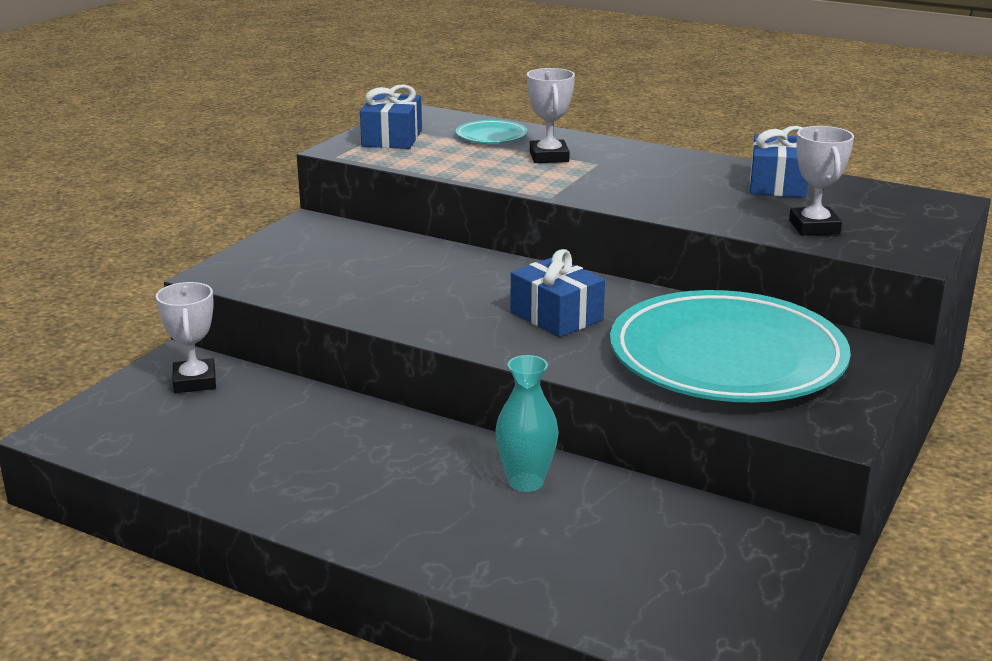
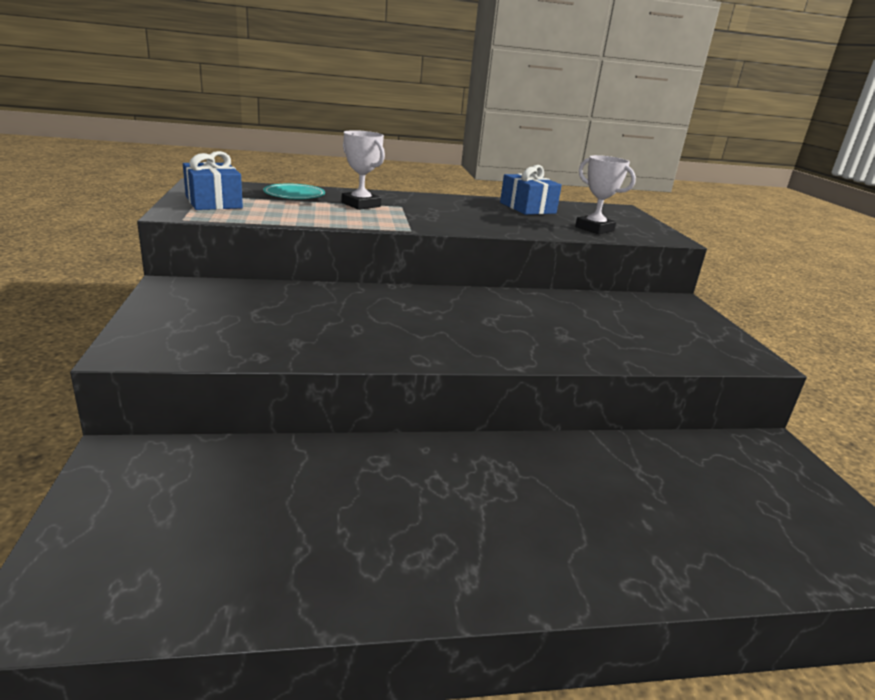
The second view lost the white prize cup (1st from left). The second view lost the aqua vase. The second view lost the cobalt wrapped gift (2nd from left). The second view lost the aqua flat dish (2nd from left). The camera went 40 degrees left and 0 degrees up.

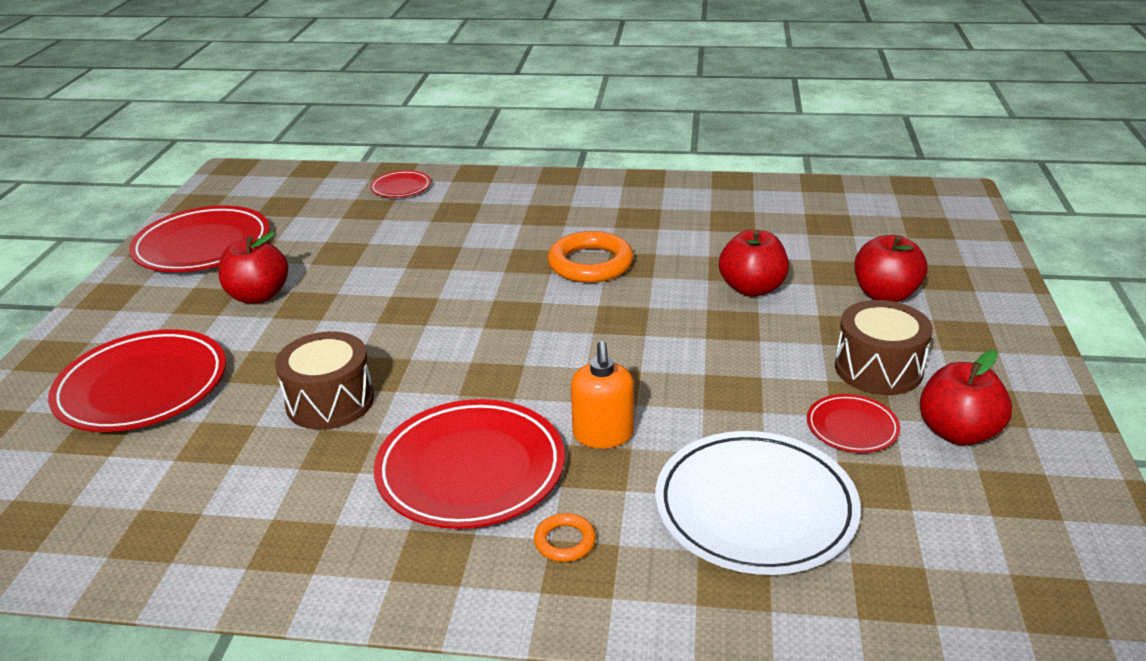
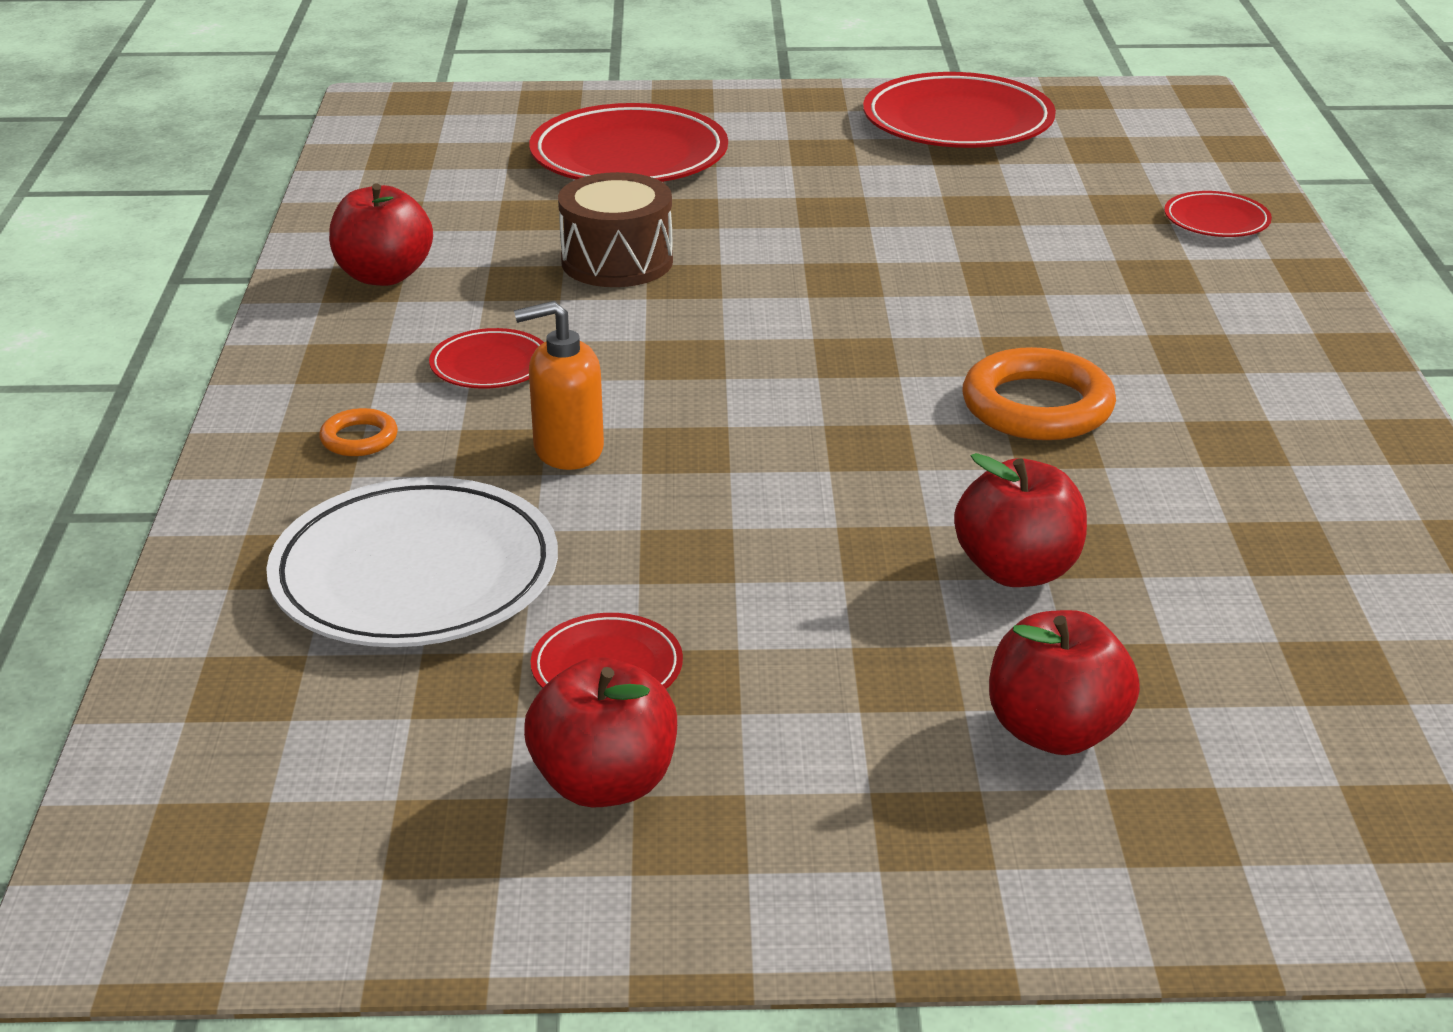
The scarlet apple fruit (1st from left) ended up elsewhere. The size of the scarlet flat dish (4th from left in the first image) changed by a factor of 0.50. The second view lost the russet toy drum (2nd from left). The camera went 80 degrees right and 0 degrees up.

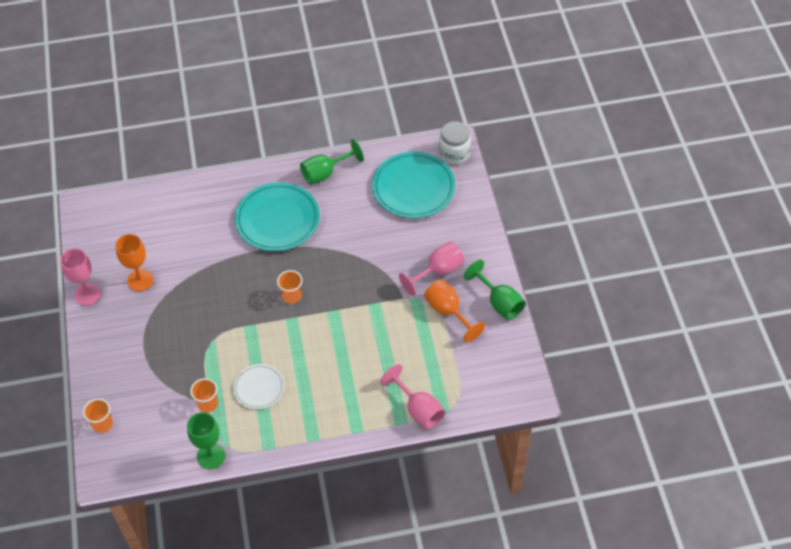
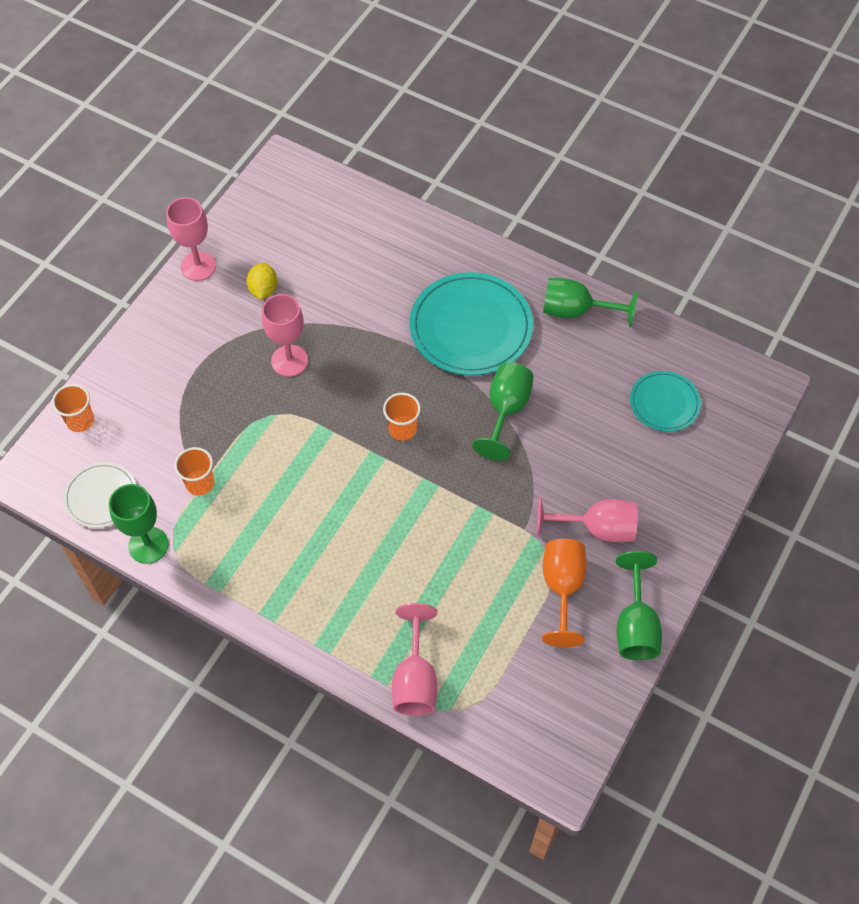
The white flat dish ended up elsewhere. Where the bright orange goblet (1st from left) stood, the yellow citrus fruit came to stand. The second view gained the rosy goblet (2nd from left). The second view gained the green goblet (2nd from left). The size of the aqua flat dish (2nd from left) changed by a factor of 0.55. The second view lost the white jam jar. The camera went 40 degrees right and 5 degrees up.

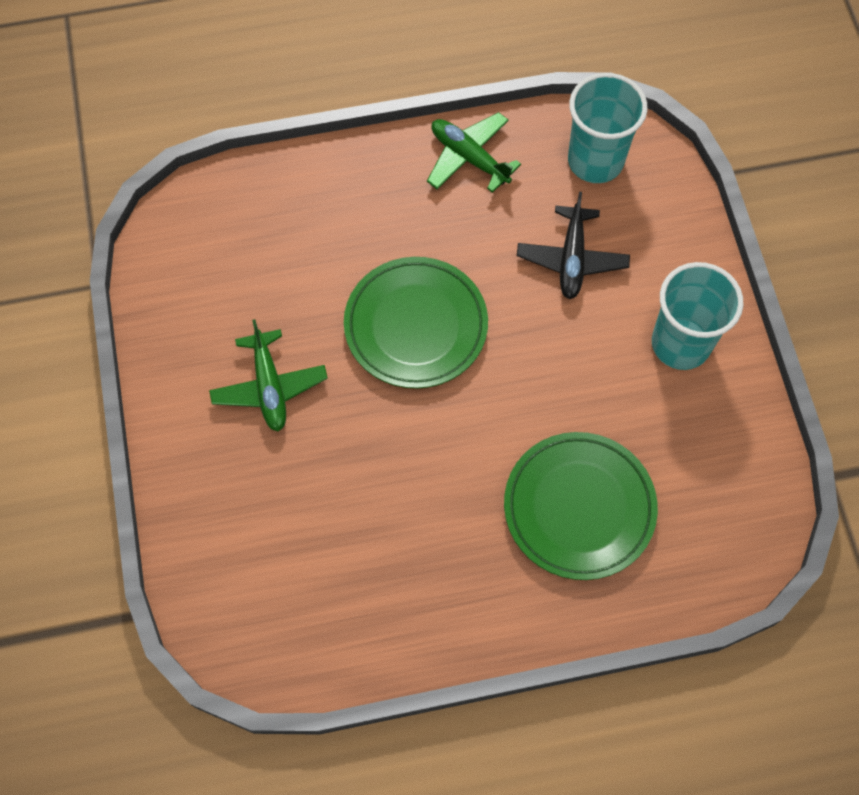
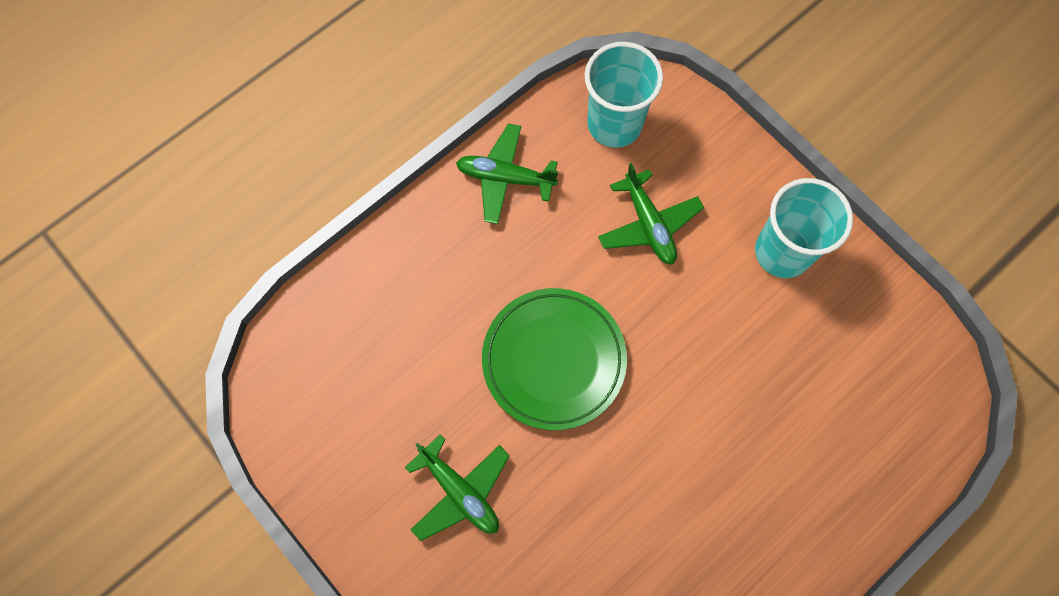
What was the black aeroplane turned into the green aeroplane (3rd from left). The second view lost the green flat dish (2nd from left). The camera went 30 degrees left and 5 degrees up.

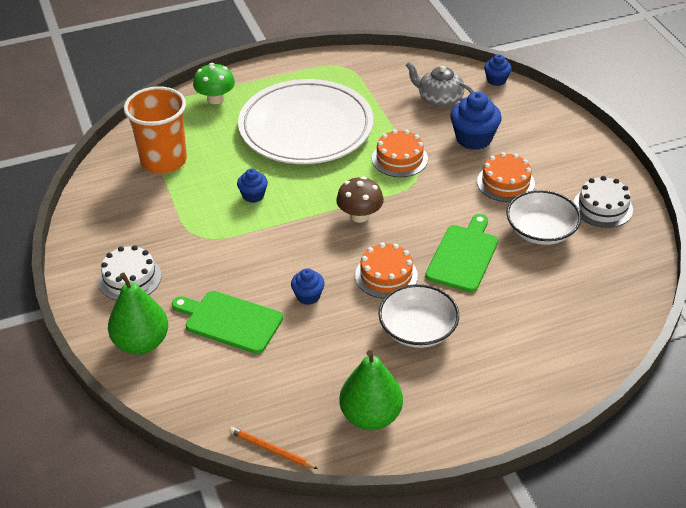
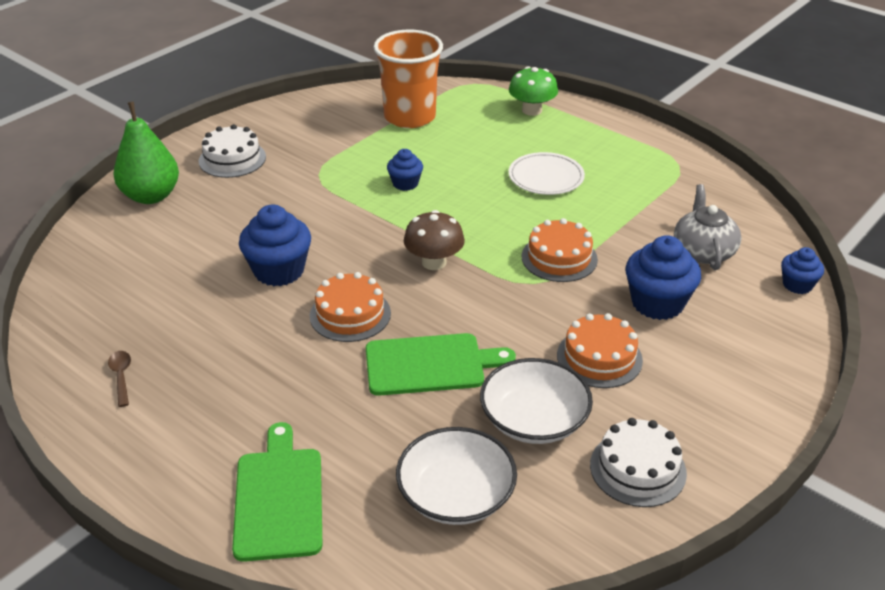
Where the green toy pear (2nd from left) stood, the russet tablespoon came to stand. The green bread board (1st from left) ended up elsewhere. The size of the cobalt fairy cake (2nd from left in the first image) changed by a factor of 1.74. The white deep dish (1st from left) ended up elsewhere. The size of the white flat dish changed by a factor of 0.45. The second view lost the bright orange pencil. The camera went 60 degrees right and 5 degrees down.

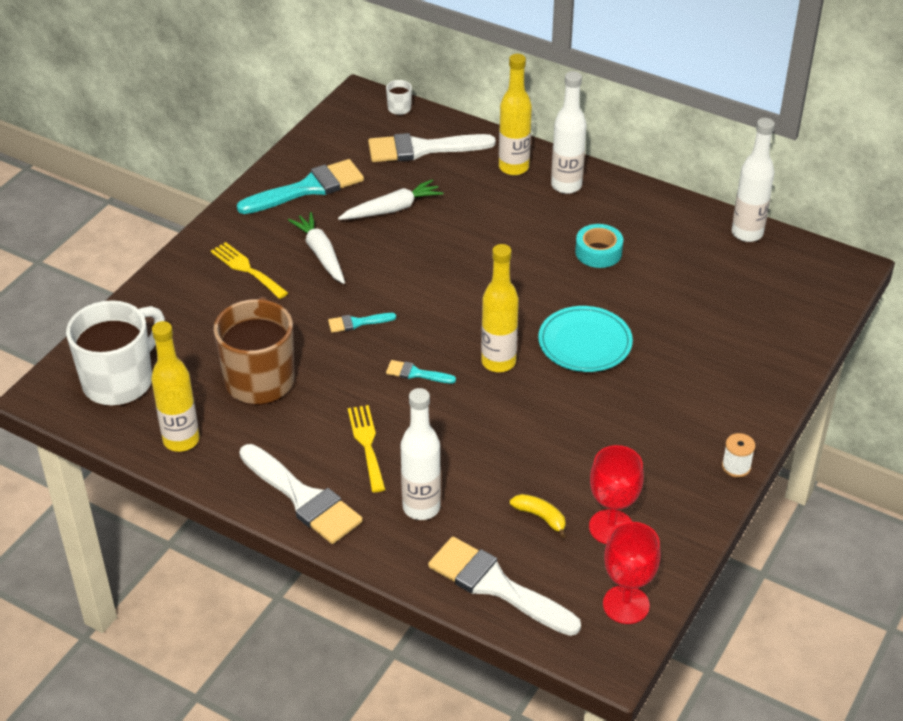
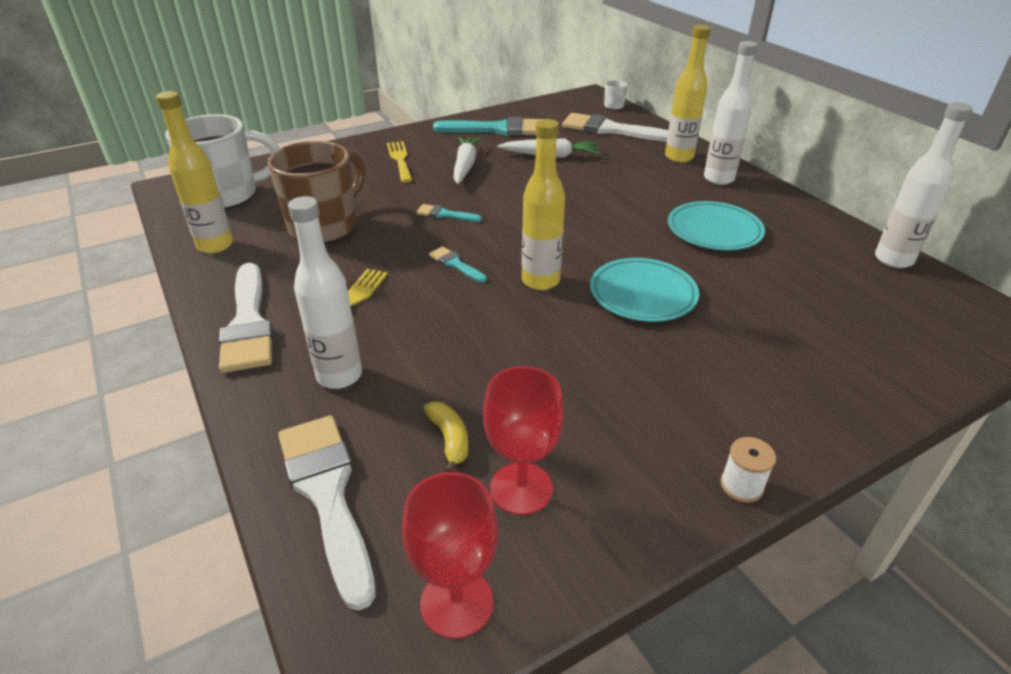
Where the aqua sticky tape stood, the aqua flat dish (2nd from left) came to stand. The camera went 30 degrees right and 5 degrees down.

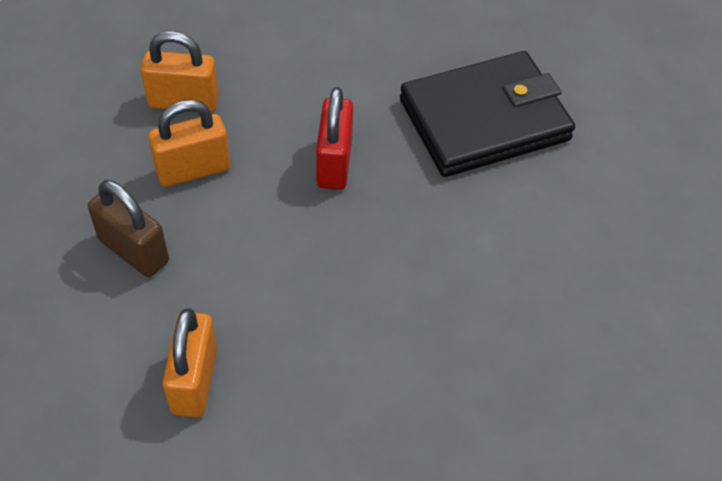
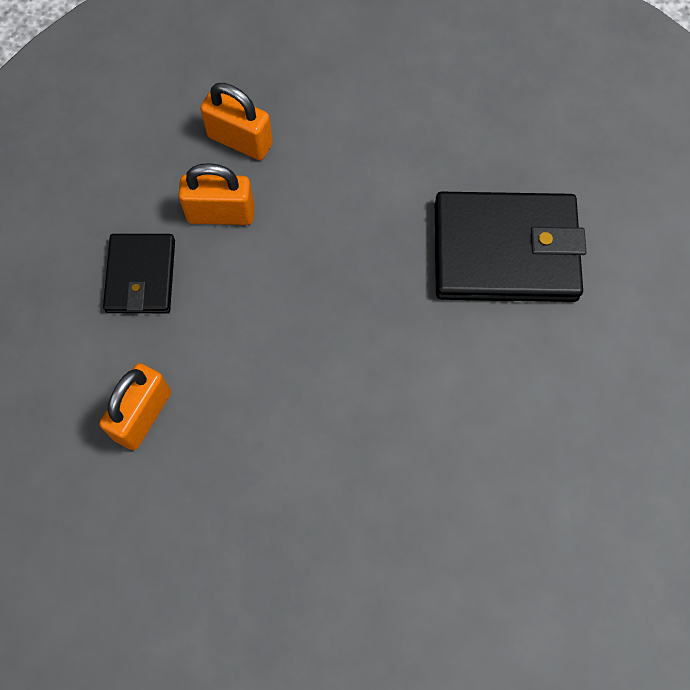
Where the russet lock stood, the black billfold (1st from left) came to stand. The second view lost the scarlet lock. The camera went 25 degrees right and 15 degrees up.

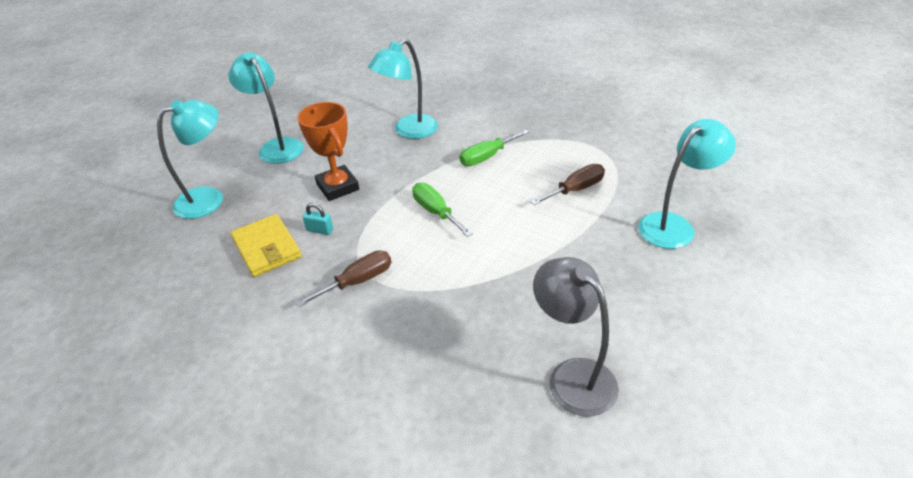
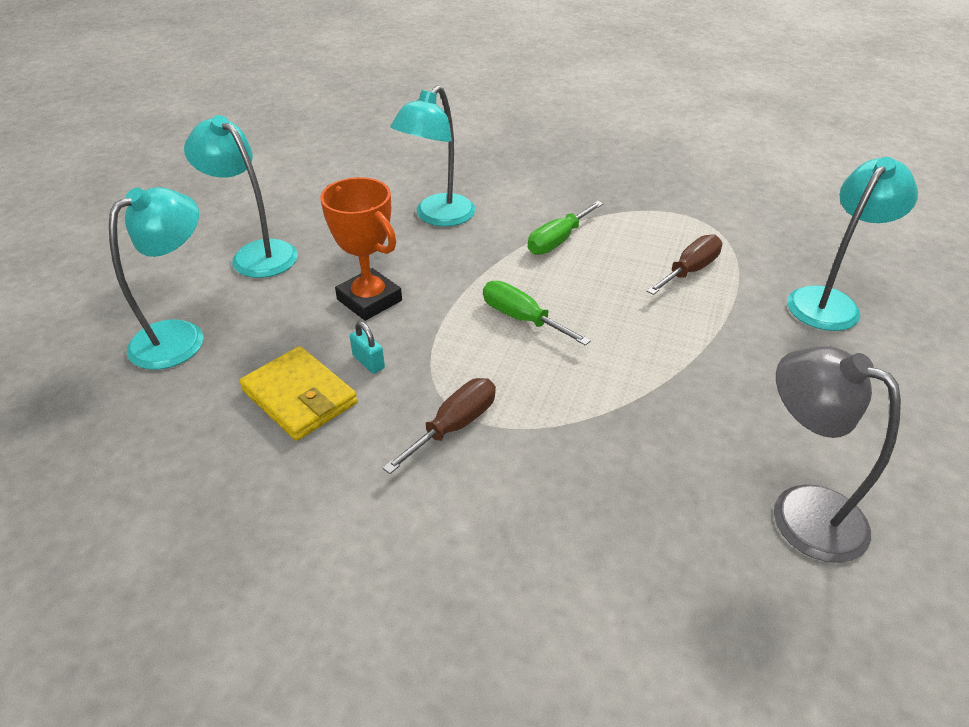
The aqua lock ended up facing another way, 45 degrees clockwise from before. The camera went 15 degrees left and 0 degrees up.

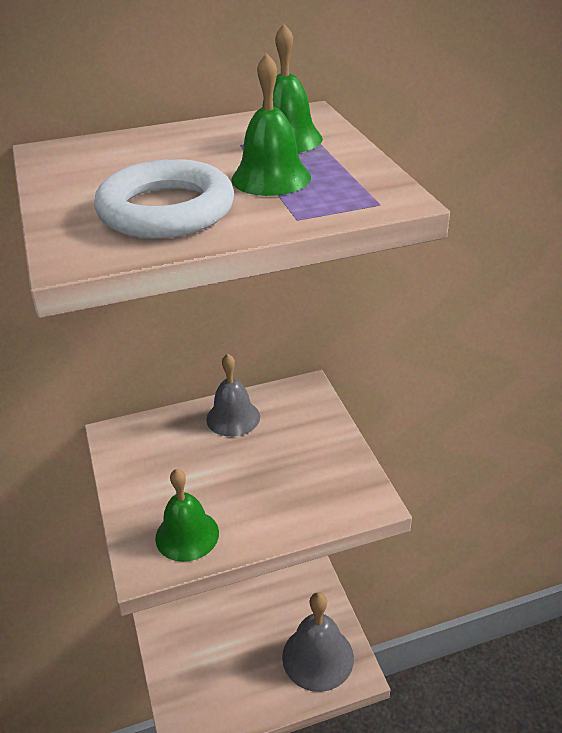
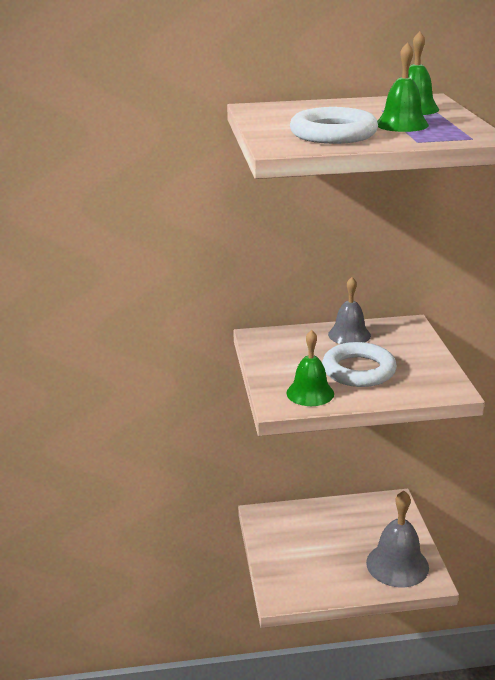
The second view gained the white torus (2nd from left). The camera went 10 degrees right and 10 degrees down.

